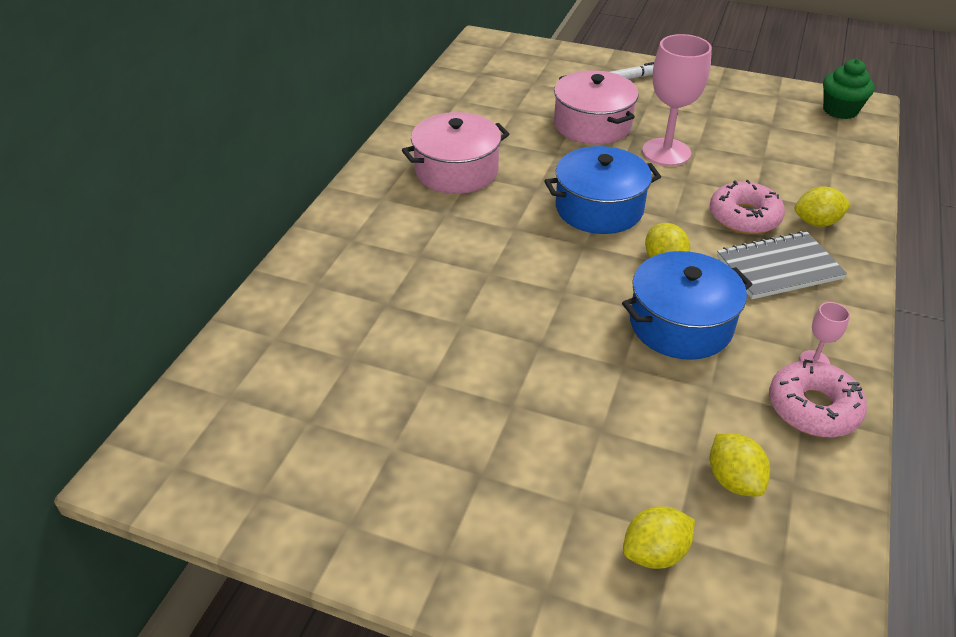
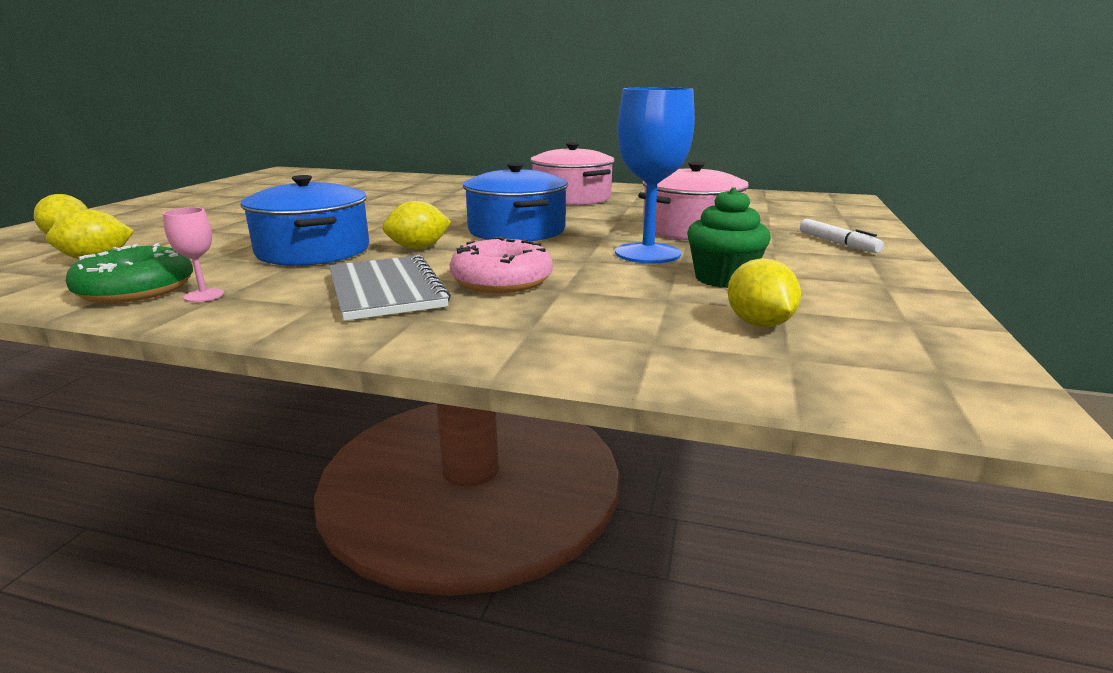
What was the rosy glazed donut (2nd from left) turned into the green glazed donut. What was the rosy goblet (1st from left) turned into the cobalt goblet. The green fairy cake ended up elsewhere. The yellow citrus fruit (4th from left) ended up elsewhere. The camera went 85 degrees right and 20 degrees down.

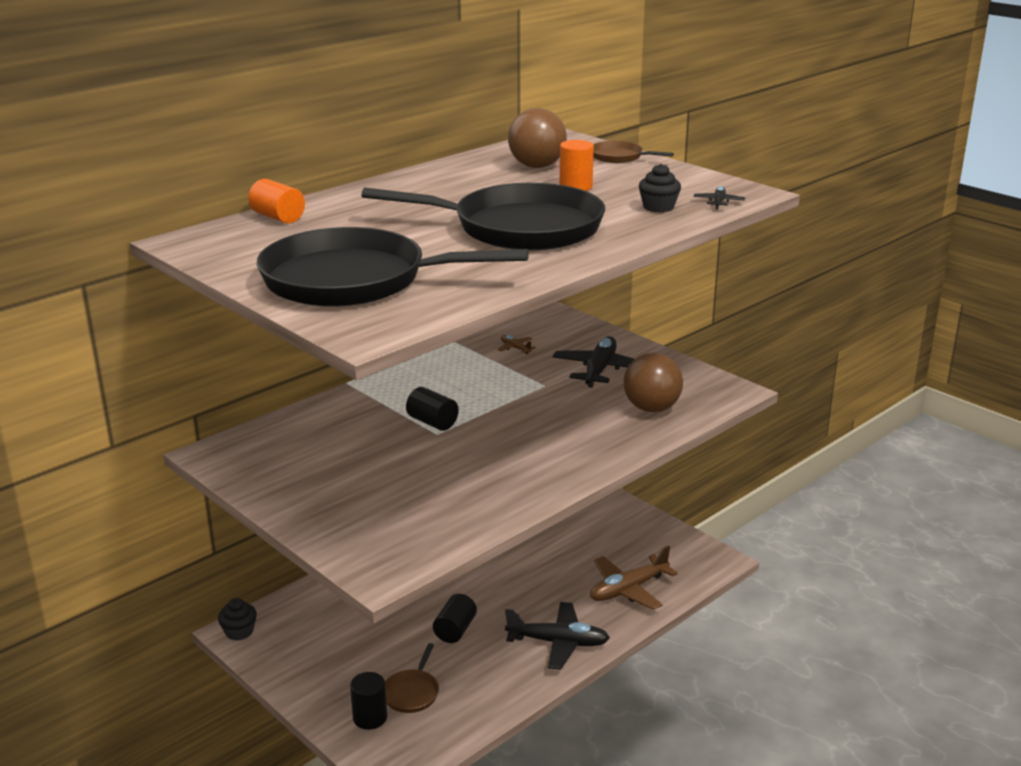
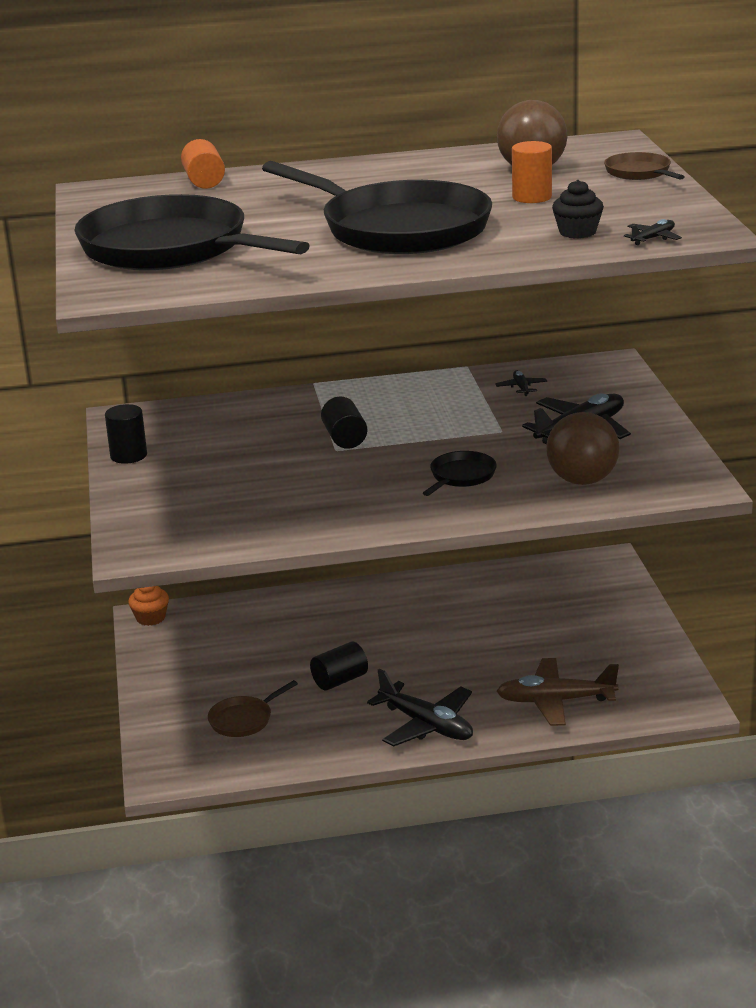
The black cylinder shape (1st from left) ended up elsewhere. What was the black fairy cake (1st from left) turned into the bright orange fairy cake. The second view gained the black frying pan (3rd from left). What was the russet aeroplane (1st from left) turned into the black aeroplane (2nd from left). The camera went 35 degrees right and 0 degrees up.

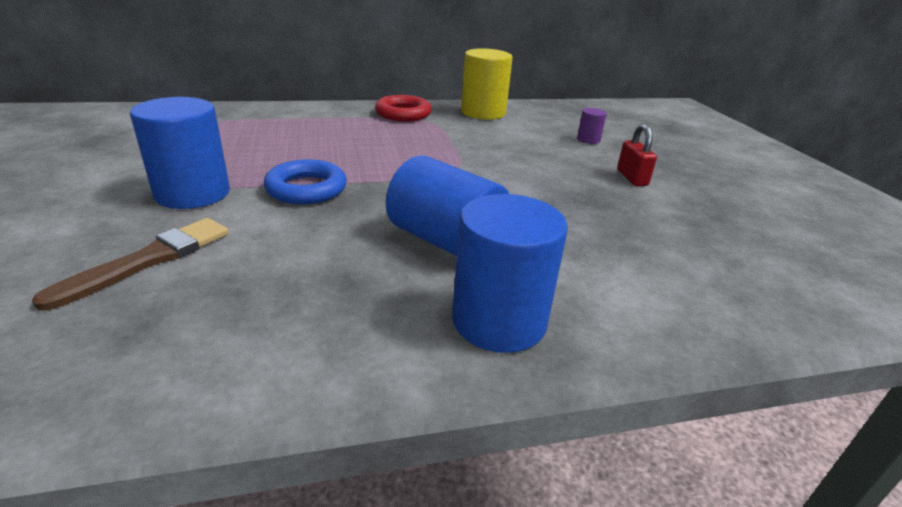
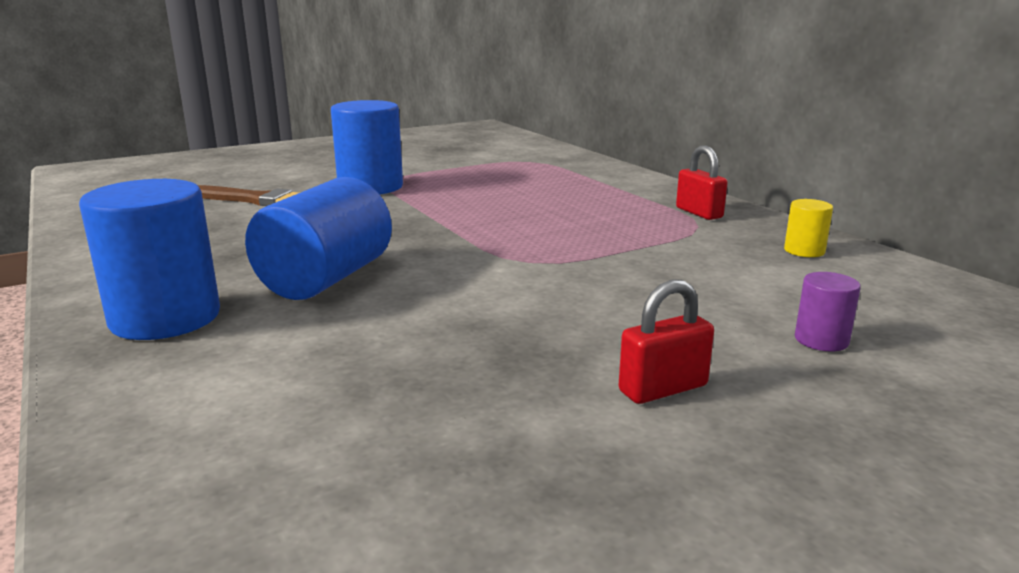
Where the scarlet torus stood, the scarlet lock (2nd from left) came to stand. The size of the yellow cylinder shape changed by a factor of 0.47. The second view lost the cobalt torus. The camera went 75 degrees right and 10 degrees down.

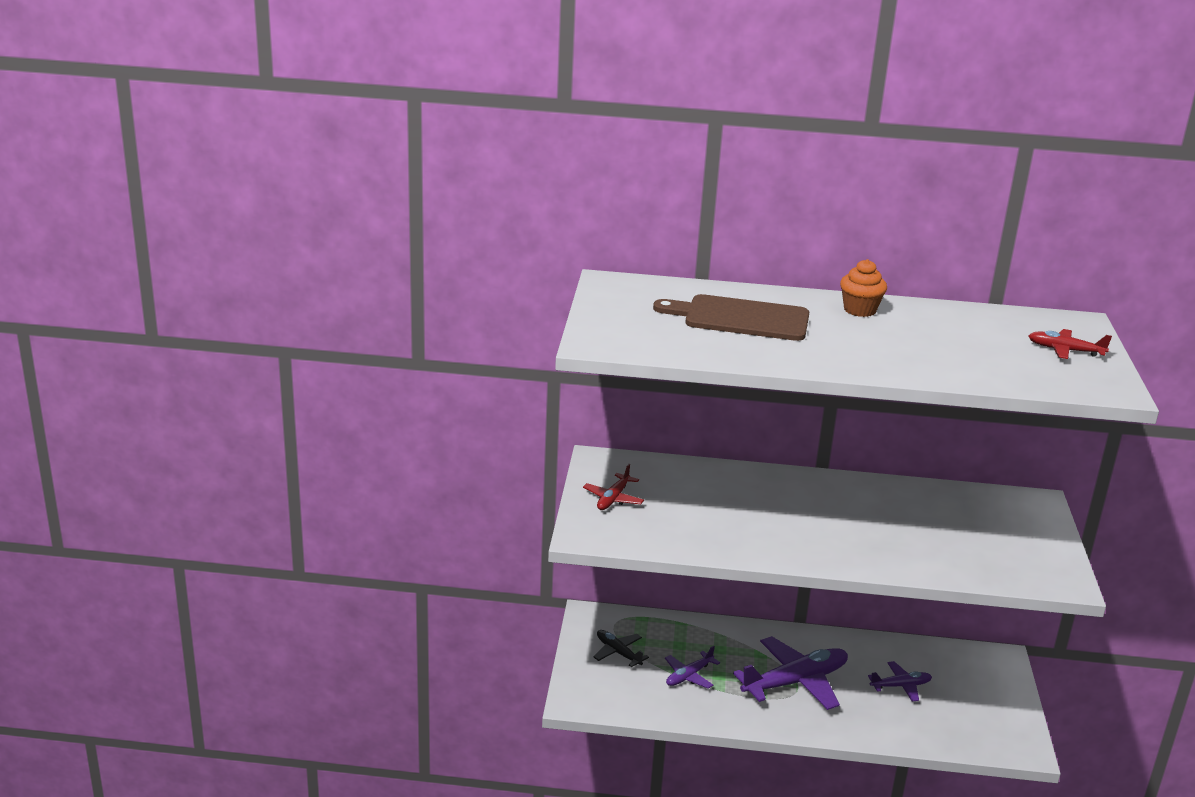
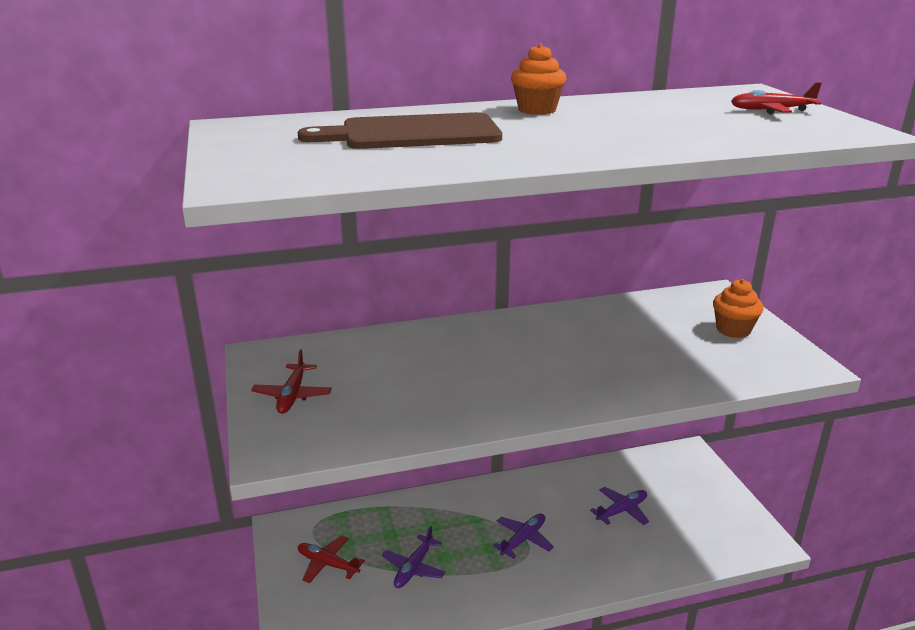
What was the black aeroplane turned into the scarlet aeroplane (2nd from left). The size of the violet aeroplane (2nd from left) changed by a factor of 0.52. The second view gained the bright orange fairy cake (2nd from left). The camera went 20 degrees left and 0 degrees up.

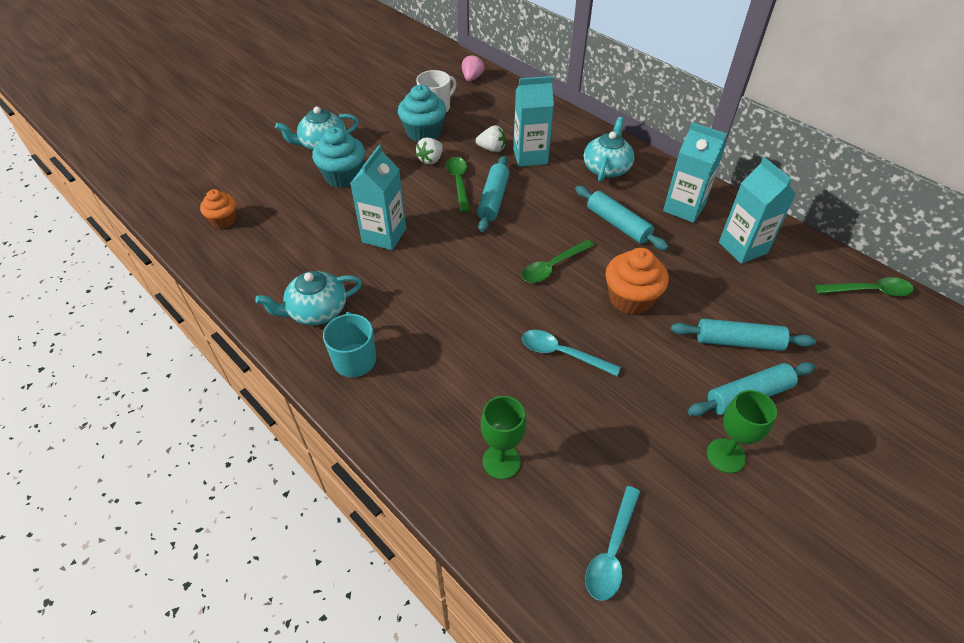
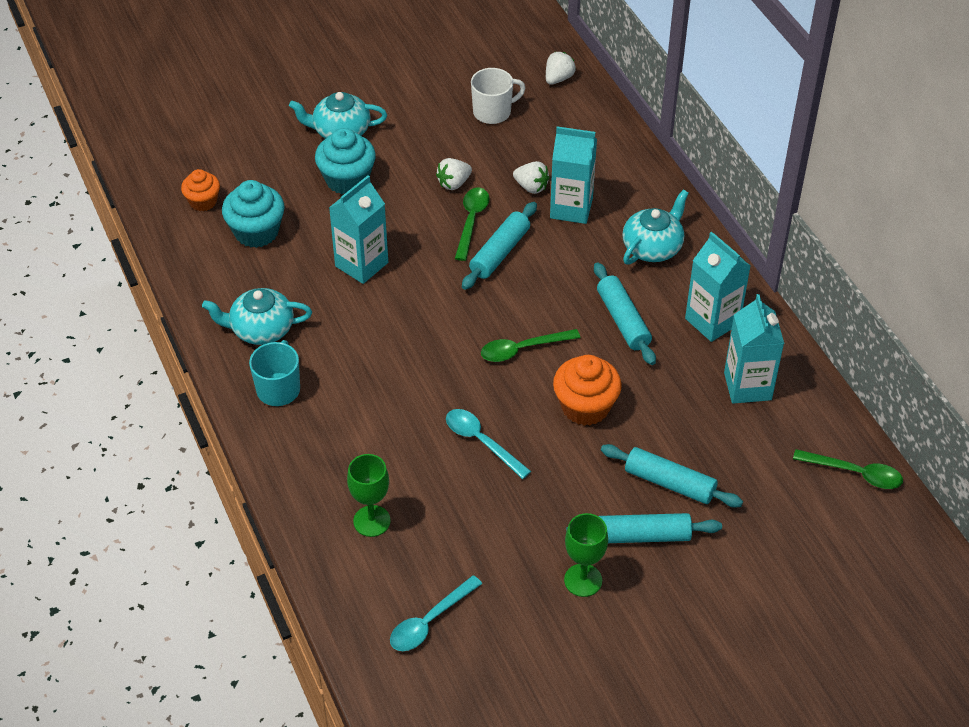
The aqua fairy cake (2nd from left in the first image) ended up elsewhere. What was the rosy toy strawberry turned into the white toy strawberry (3rd from left). The camera went 20 degrees right and 0 degrees up.

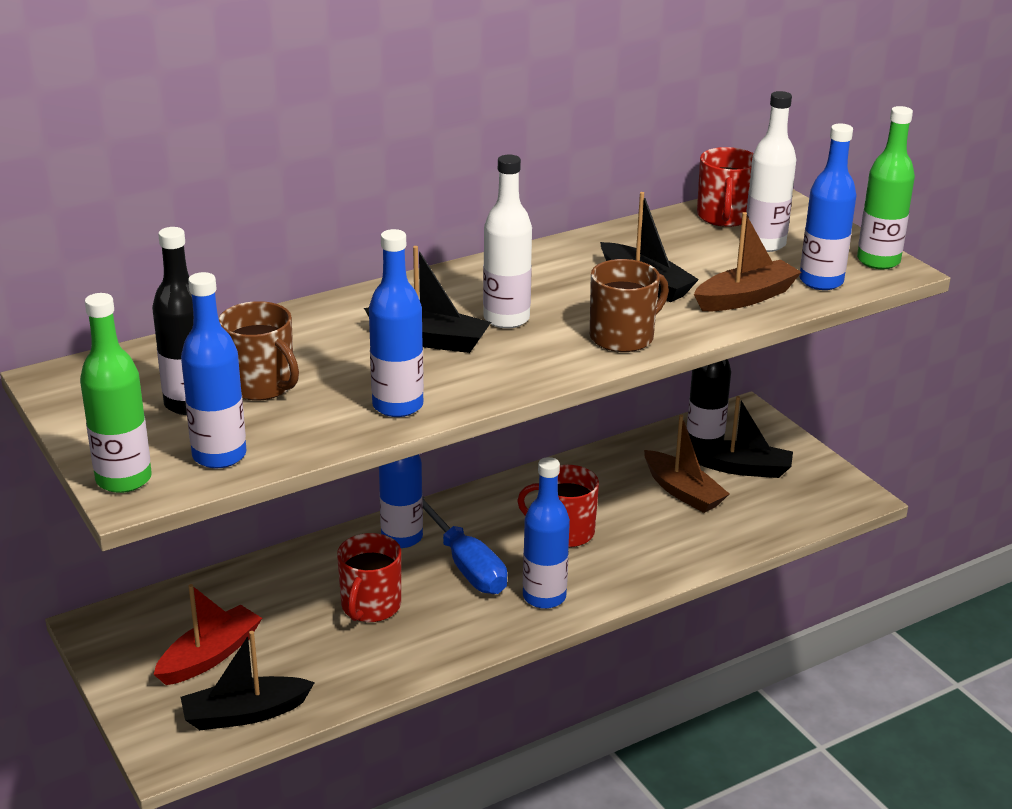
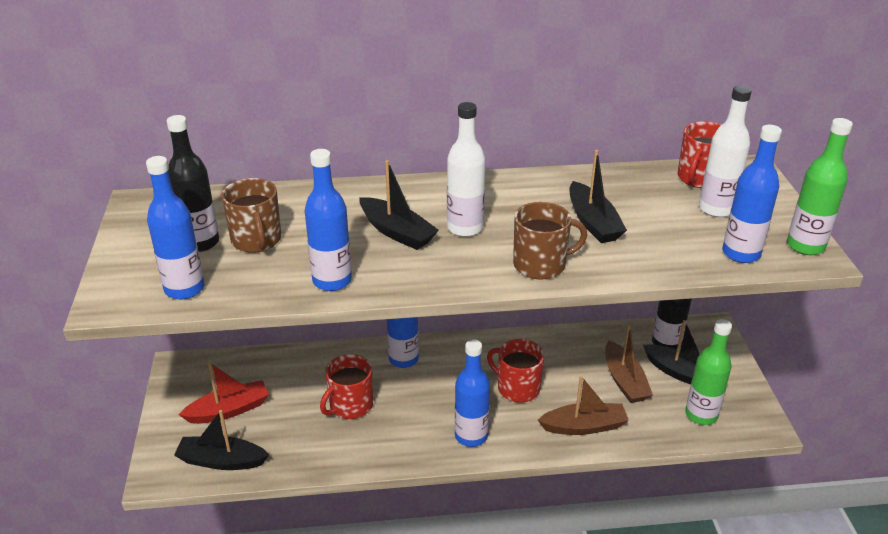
The russet toy boat (2nd from left in the first image) ended up elsewhere. The green bottle (1st from left) ended up elsewhere. The second view lost the cobalt screwdriver. The camera went 25 degrees right and 5 degrees up.

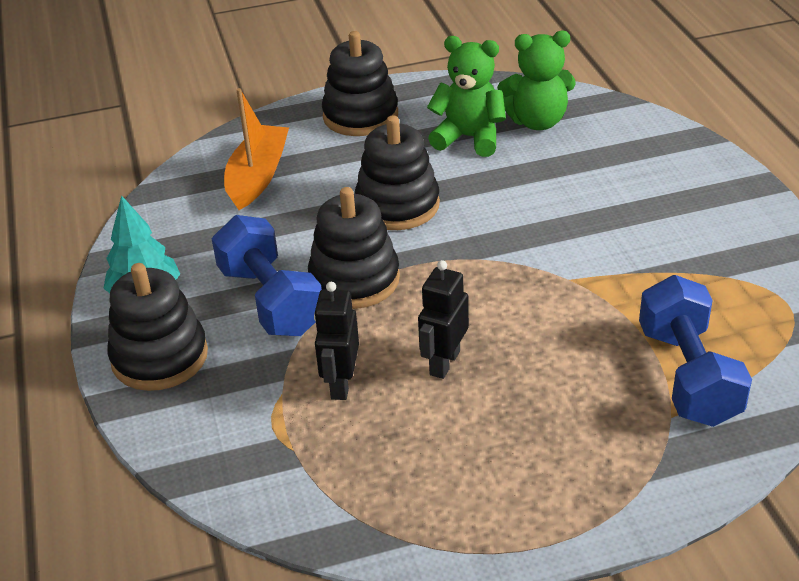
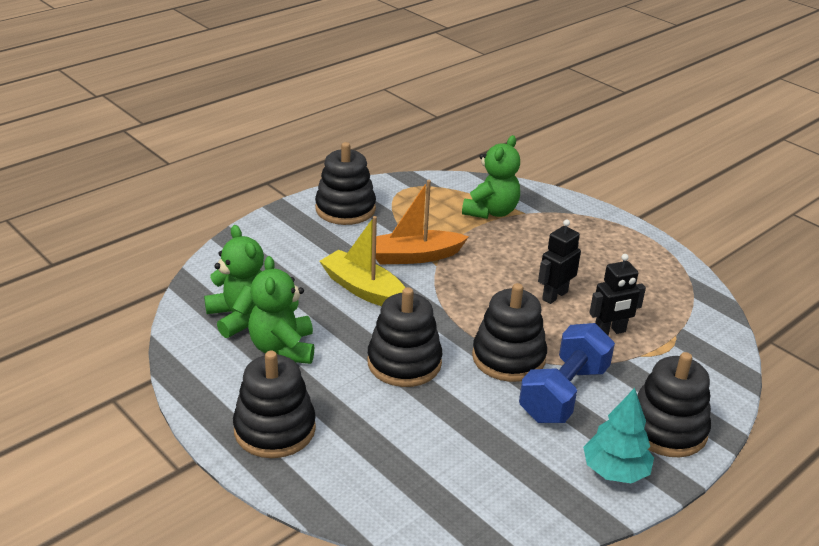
The second view gained the black stacking rings (2nd from left). The second view gained the yellow toy boat. The bright orange toy boat ended up elsewhere. Where the cobalt hand weight (2nd from left) stood, the green teddy (3rd from left) came to stand. The black toy robot (2nd from left in the first image) ended up facing another way, 135 degrees clockwise from before. The camera went 120 degrees left and 5 degrees down.

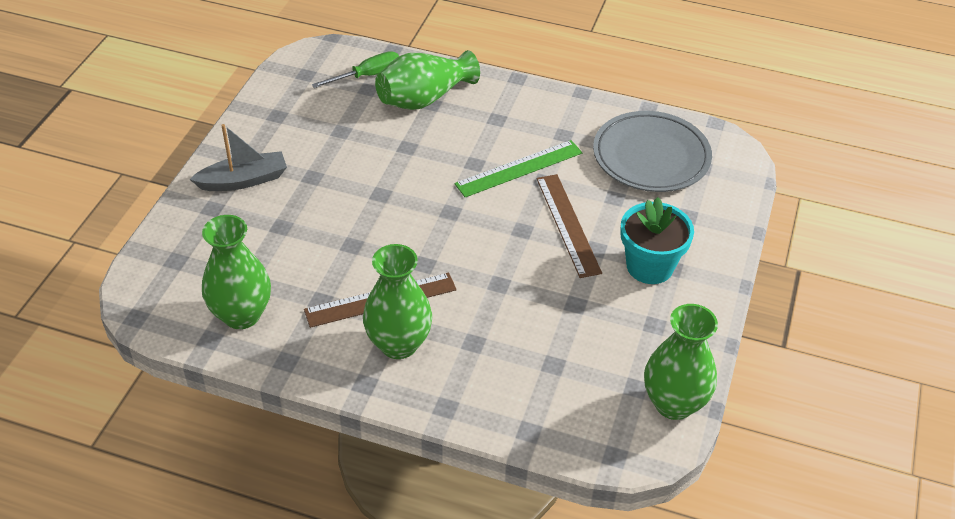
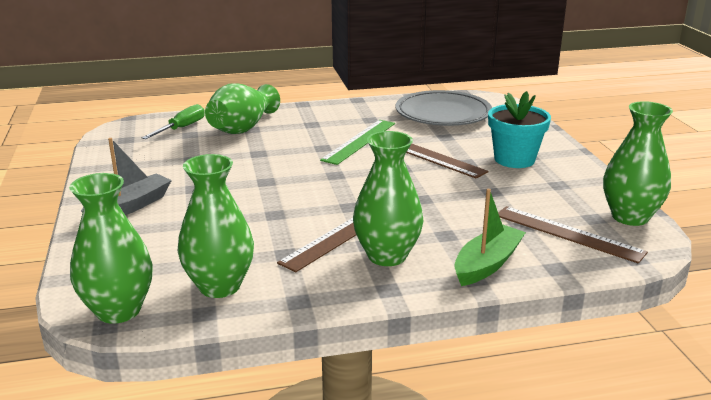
The second view gained the green vase (1st from left). The second view gained the green toy boat. The second view gained the russet straightedge (3rd from left). The camera went 30 degrees left and 20 degrees down.

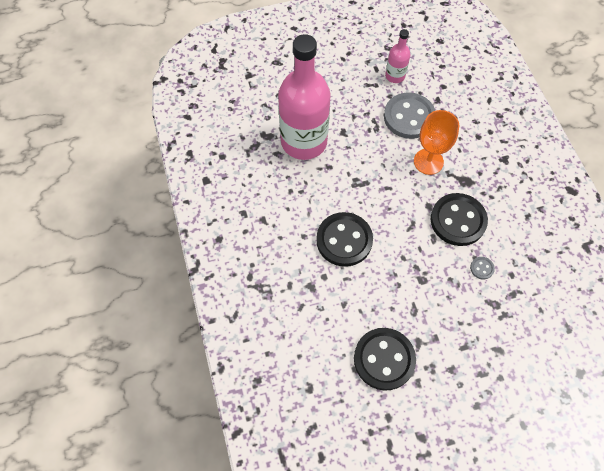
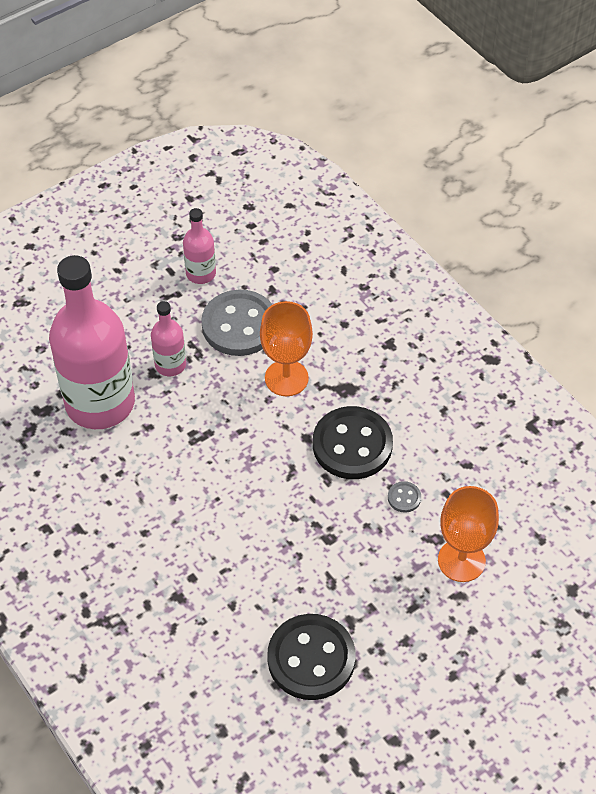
The second view gained the rosy bottle (2nd from left). The second view gained the bright orange goblet (2nd from left). The second view lost the black sewing button (1st from left). The camera went 20 degrees left and 10 degrees down.

